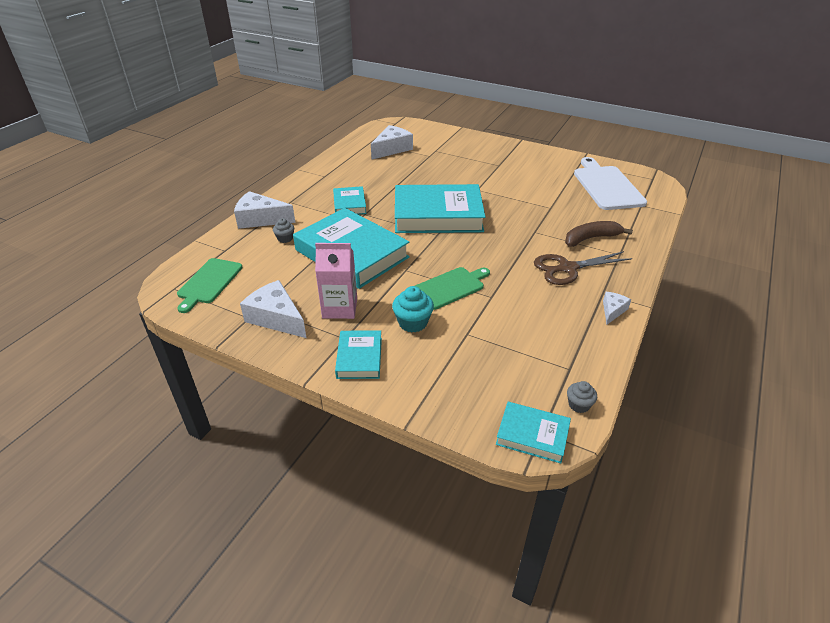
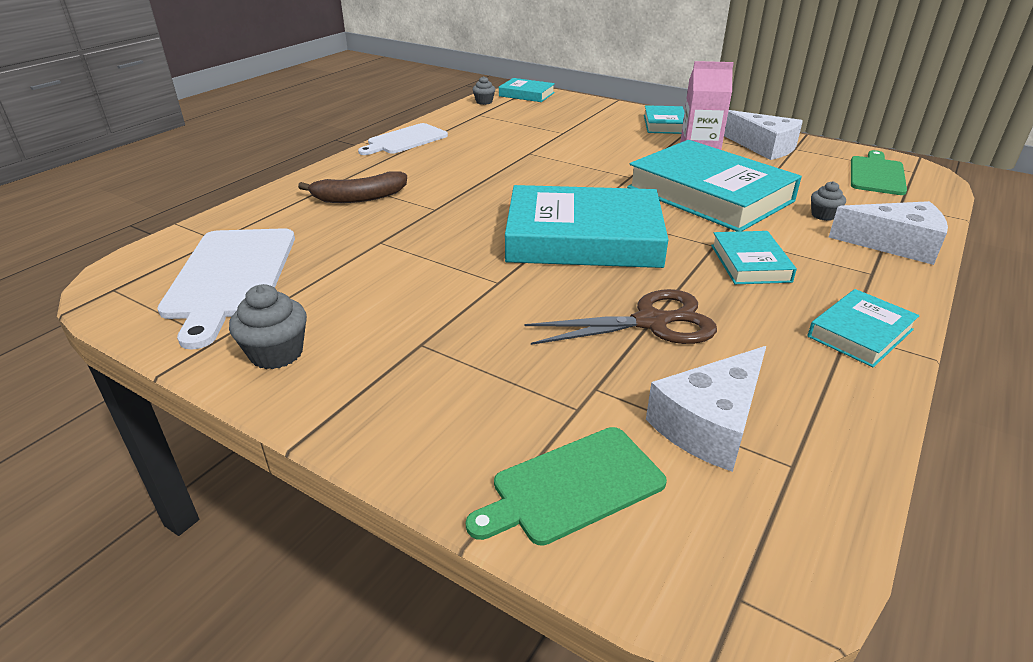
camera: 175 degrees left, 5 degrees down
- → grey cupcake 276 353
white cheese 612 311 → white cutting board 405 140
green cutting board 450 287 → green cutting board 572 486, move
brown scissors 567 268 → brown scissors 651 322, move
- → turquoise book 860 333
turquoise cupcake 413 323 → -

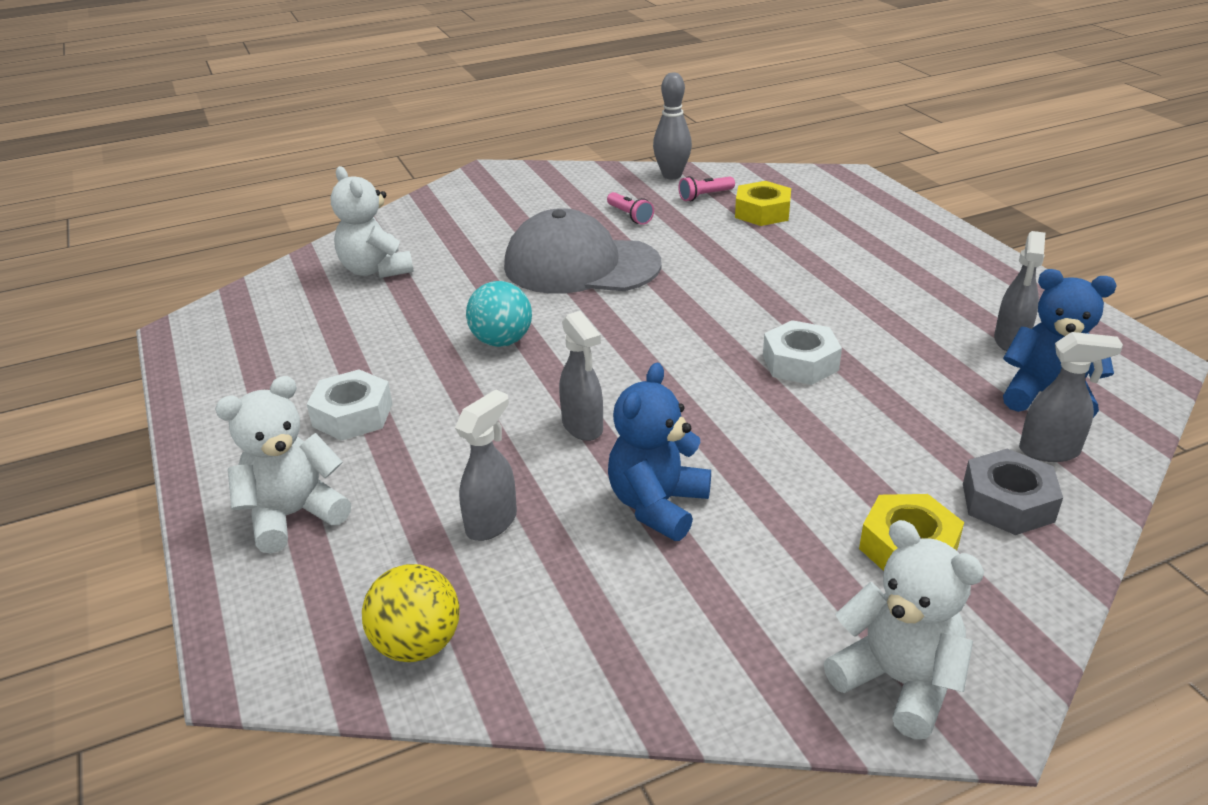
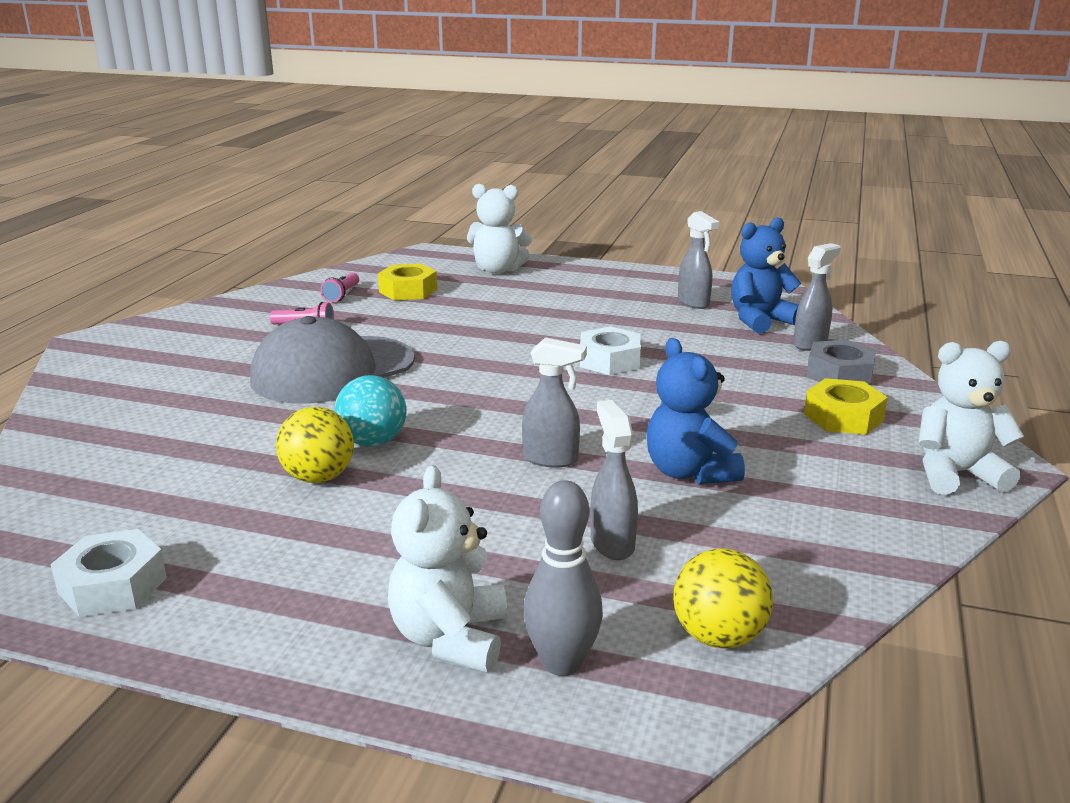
camera: 50 degrees left, 10 degrees down
white nut 352 415 → white nut 112 585, move
- → yellow ball 318 477
white teddy bear 376 270 → white teddy bear 498 270, move
grey bowling pin 672 175 → grey bowling pin 562 663, move

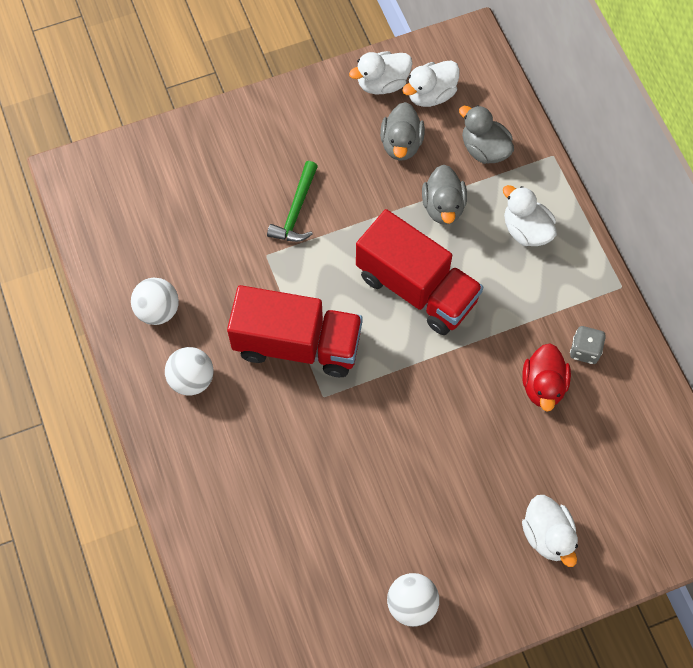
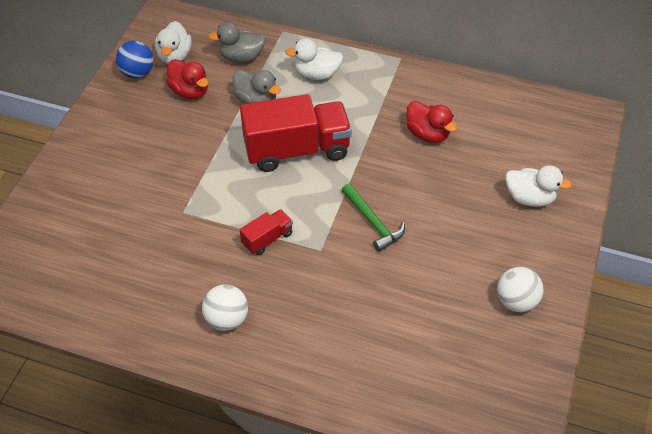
camera: 50 degrees left, 15 degrees down
white duck 382 84 → blue ball 137 73
grey duck 401 144 → red duck 190 91
red truck 297 344 → red truck 267 239, x0.46
green hammer 296 210 → green hammer 373 222, move
white ball 158 310 → -
grey dice 584 350 → -

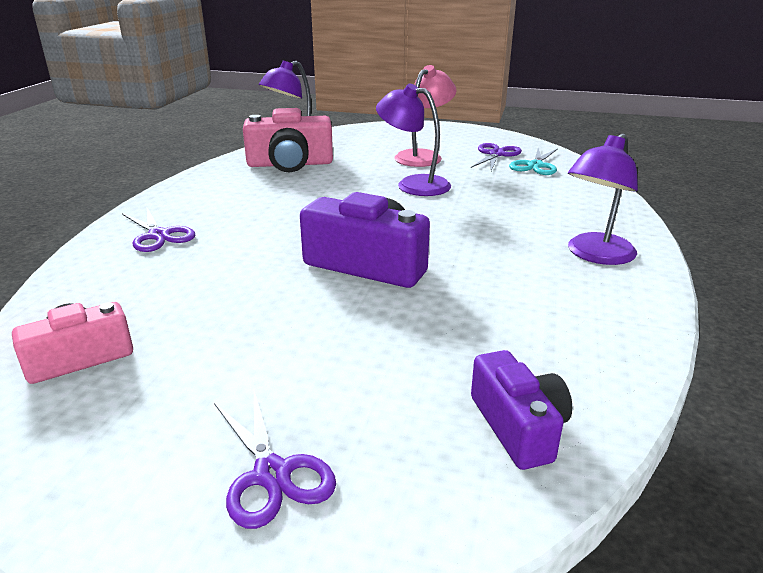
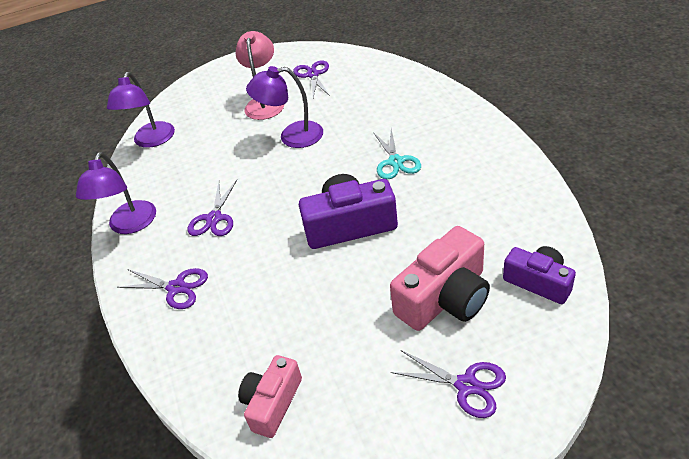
camera: 30 degrees left, 15 degrees up
purple lamp 595 255 → purple lamp 130 225, move
- → purple scissors 214 218
turquoise scissors 535 165 → turquoise scissors 395 162, move
pink camera 290 164 → pink camera 445 298, move

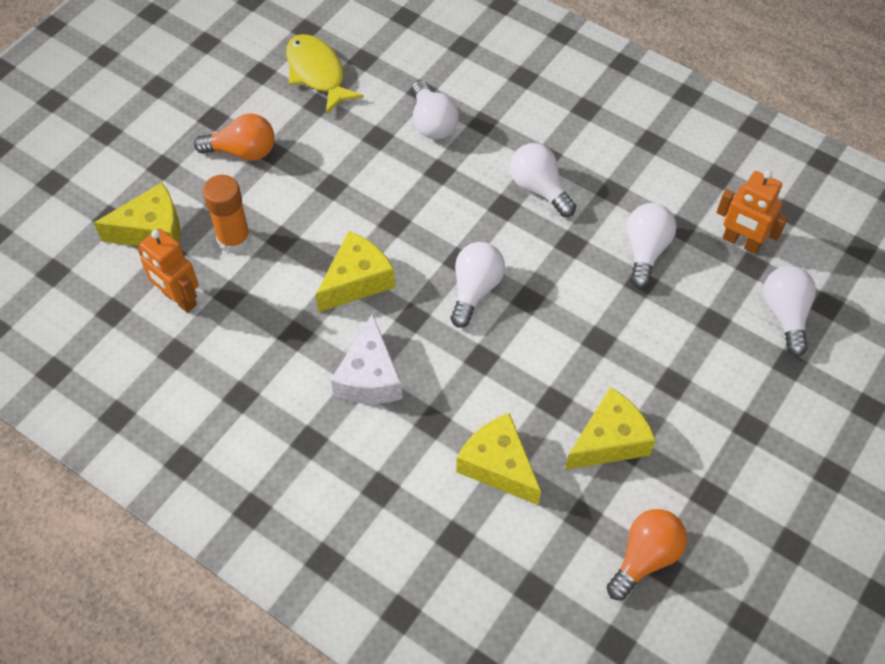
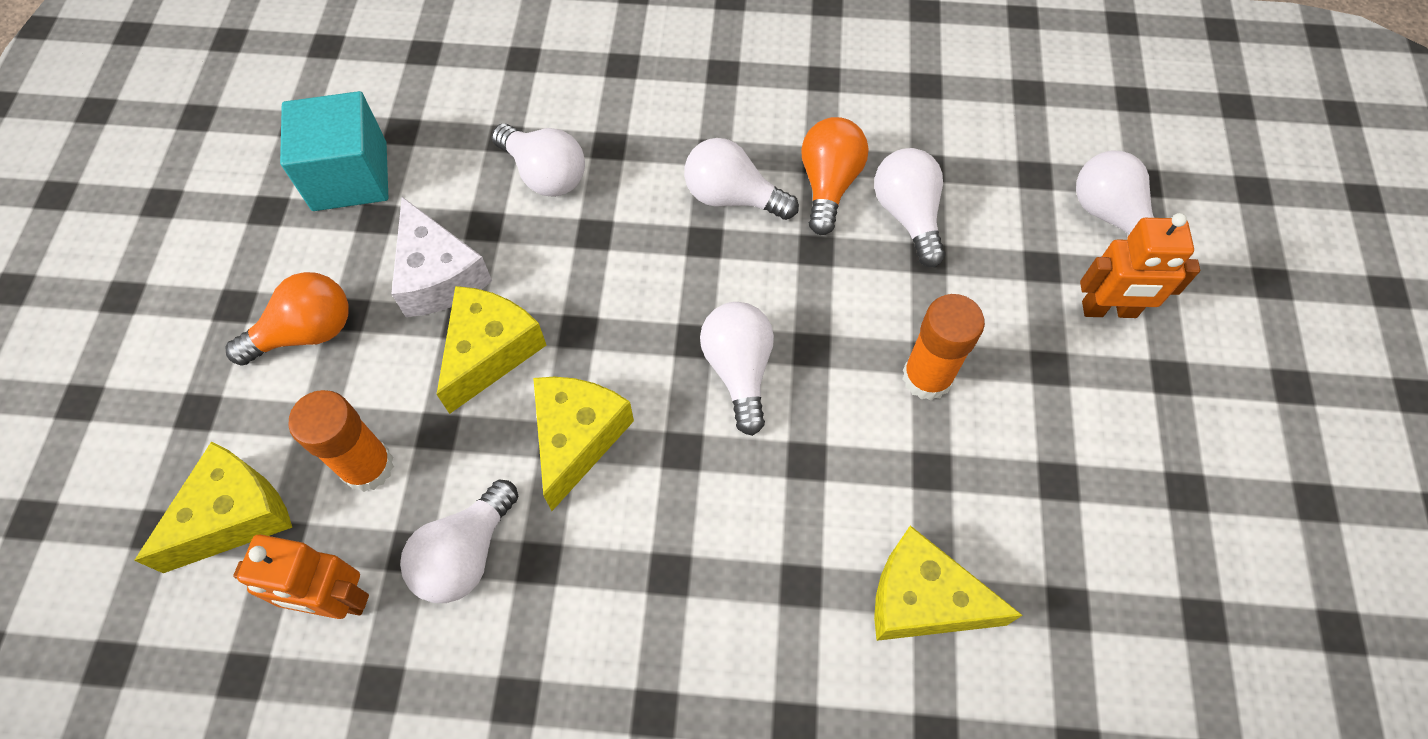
camera: 30 degrees left, 5 degrees up
yellow fish 317 73 → turquoise cube 350 176
white cheese 369 377 → white cheese 438 275, move
- → white light bulb 466 554
yellow cheese 609 441 → yellow cheese 490 352, move
orange light bulb 645 557 → orange light bulb 828 184, move
- → orange glue stick 927 377
orange robot 741 242 → orange robot 1109 310, move

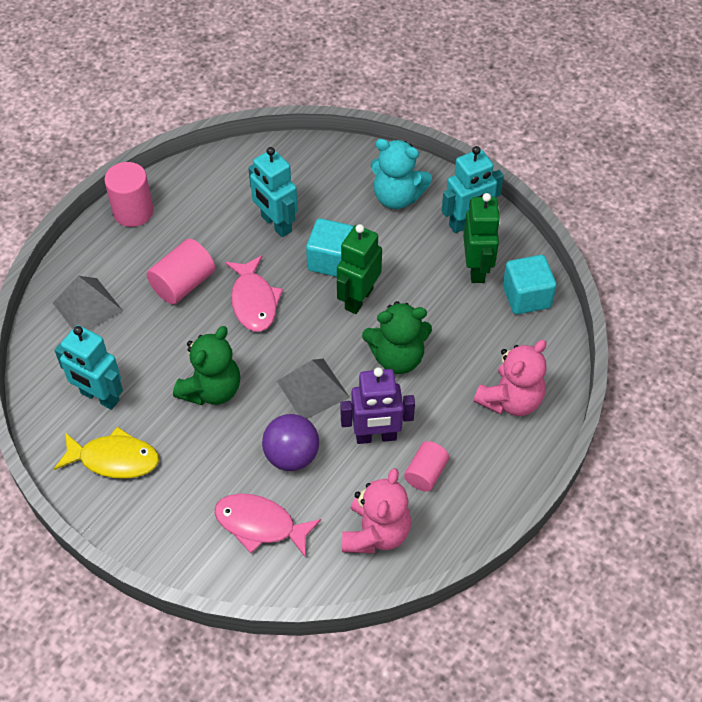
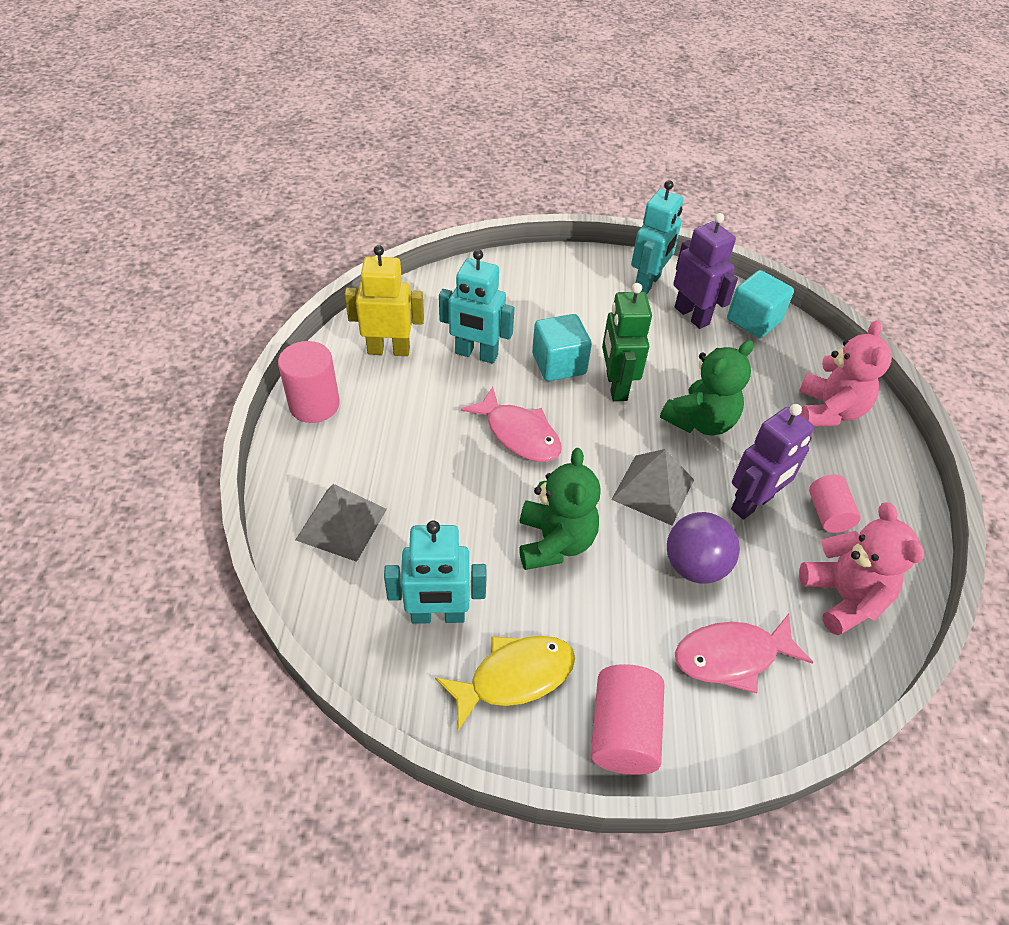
camera: 35 degrees left, 5 degrees down
- → yellow robot 389 350
pink cylinder 183 284 → pink cylinder 623 731, move
green robot 477 268 → purple robot 692 315
turquoise teddy bear 397 197 → -

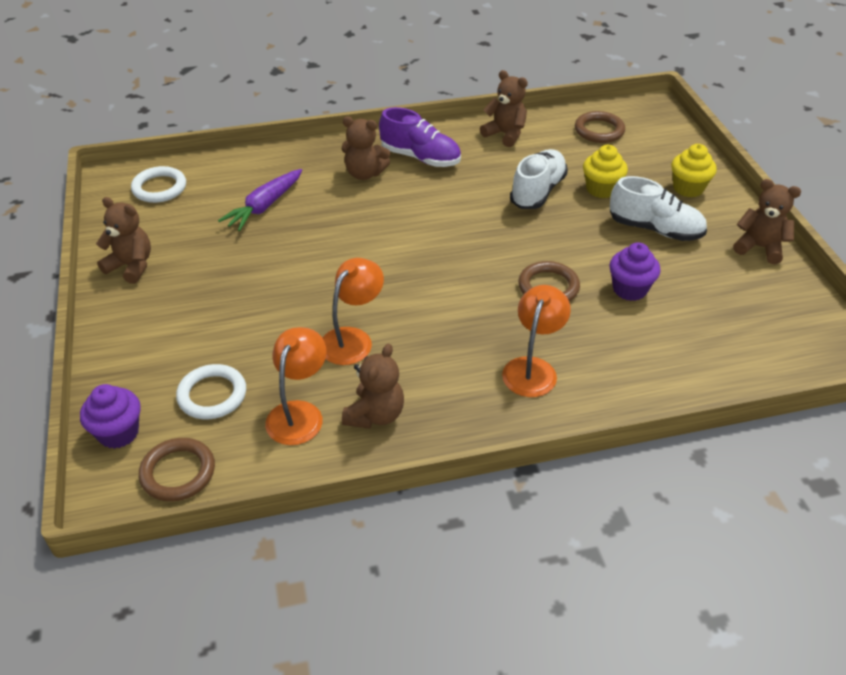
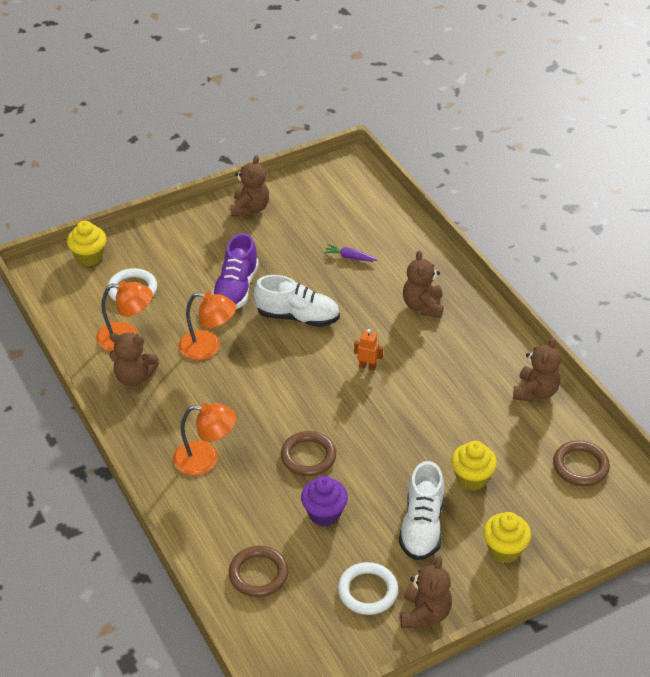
camera: 75 degrees right, 0 degrees up
purple cupcake 118 433 → yellow cupcake 89 257
purple shoe 420 158 → purple shoe 236 289, move
brown ring 178 472 → brown ring 258 574, move
white shoe 538 191 → white shoe 297 317, move
purple carrot 264 206 → purple carrot 349 257, x0.56
white ring 159 188 → white ring 367 591, move
- → orange robot 367 366

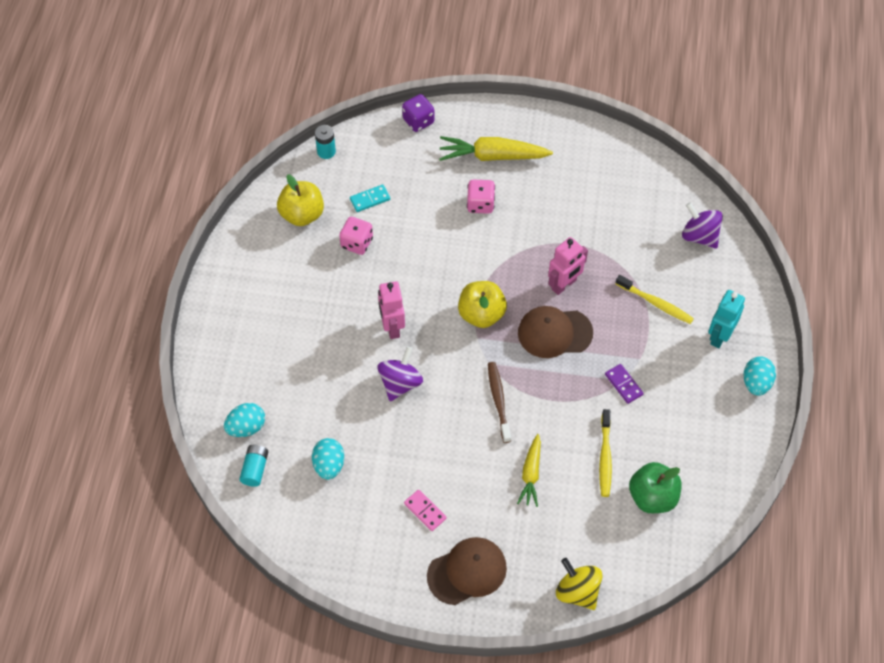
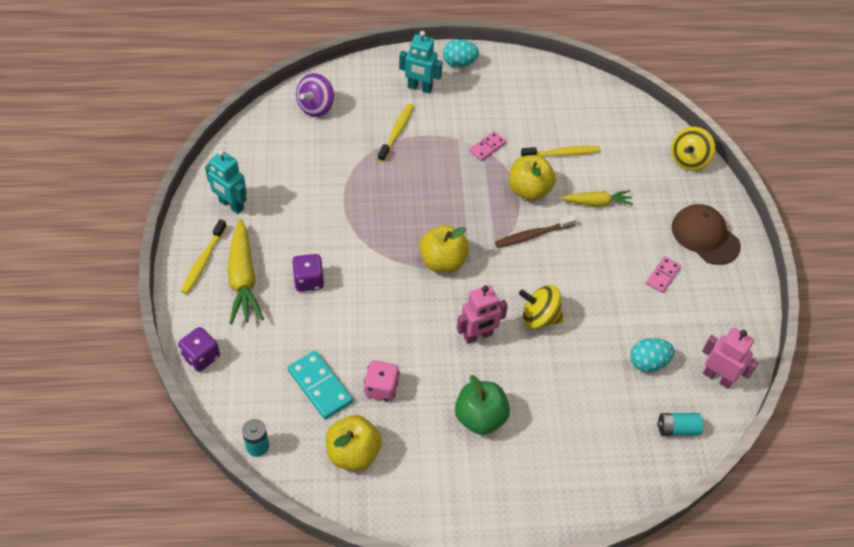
camera: 105 degrees left, 5 degrees down
- → yellow toothbrush 203 261
- → turquoise robot 231 205
turquoise domino 370 199 → turquoise domino 320 386, x1.61
pink dice 480 204 → purple dice 309 281
green apple 652 497 → green apple 480 417, move
purple domino 623 384 → pink domino 487 147
- → yellow apple 529 190
purple spinning top 400 383 → yellow spinning top 539 317
pink robot 564 285 → pink robot 717 377, move
turquoise egg 246 427 → -
brown cap 554 333 → -

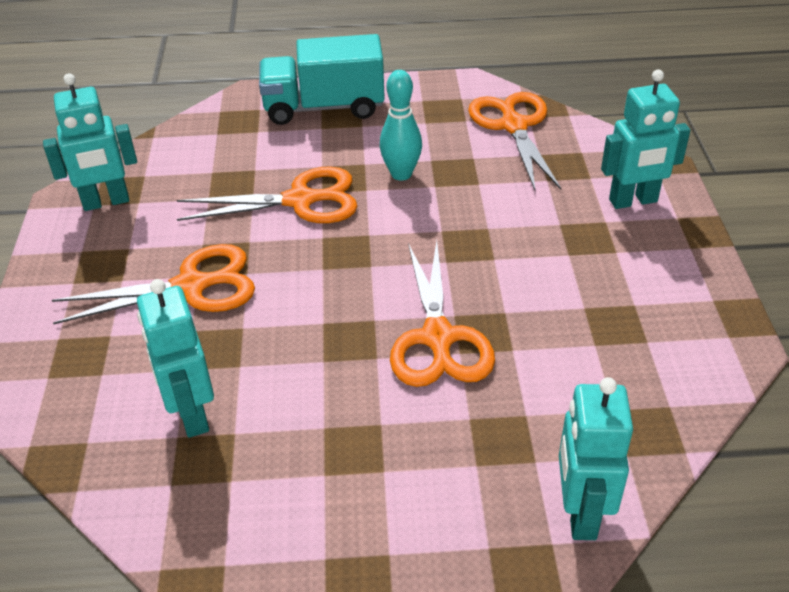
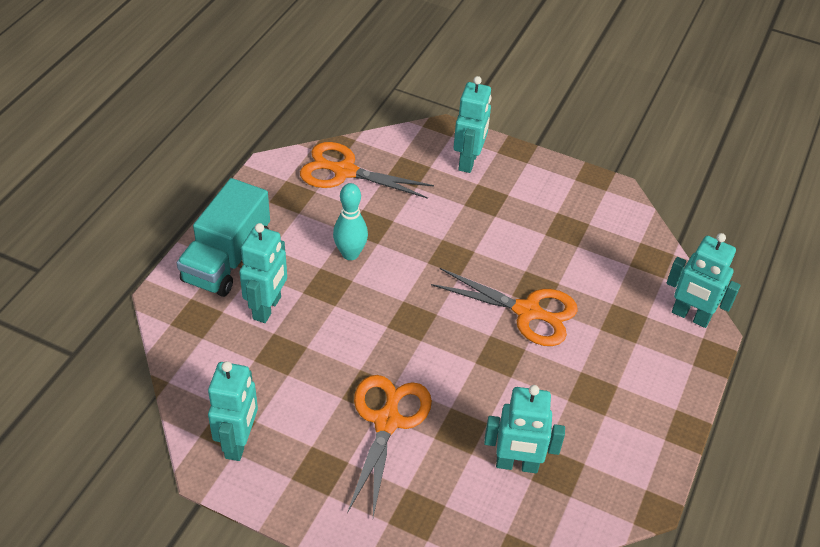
camera: 65 degrees left, 5 degrees up
- → turquoise robot 267 308
orange scissors 300 200 → -

